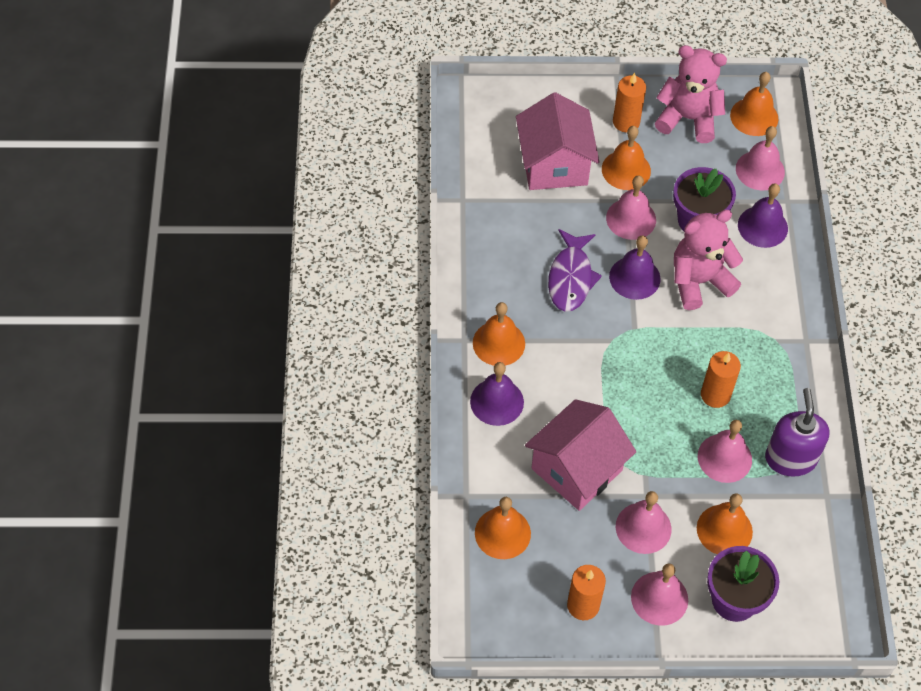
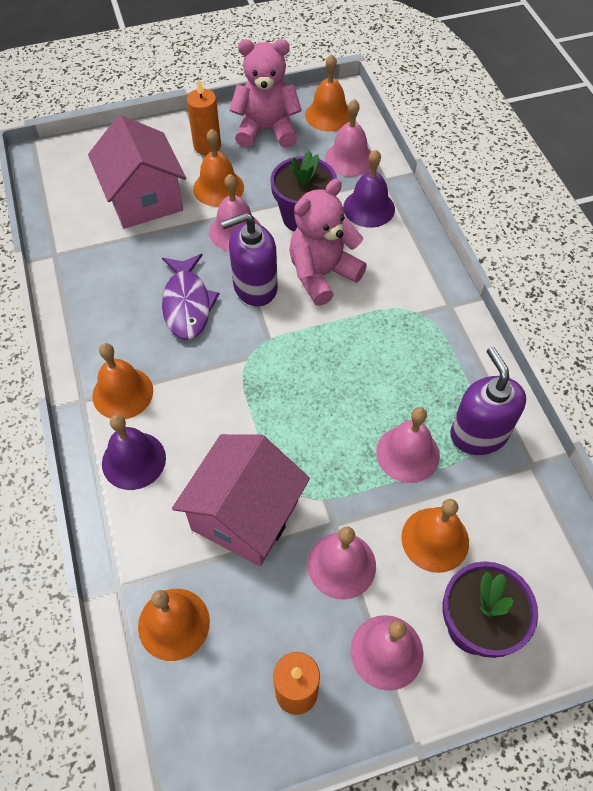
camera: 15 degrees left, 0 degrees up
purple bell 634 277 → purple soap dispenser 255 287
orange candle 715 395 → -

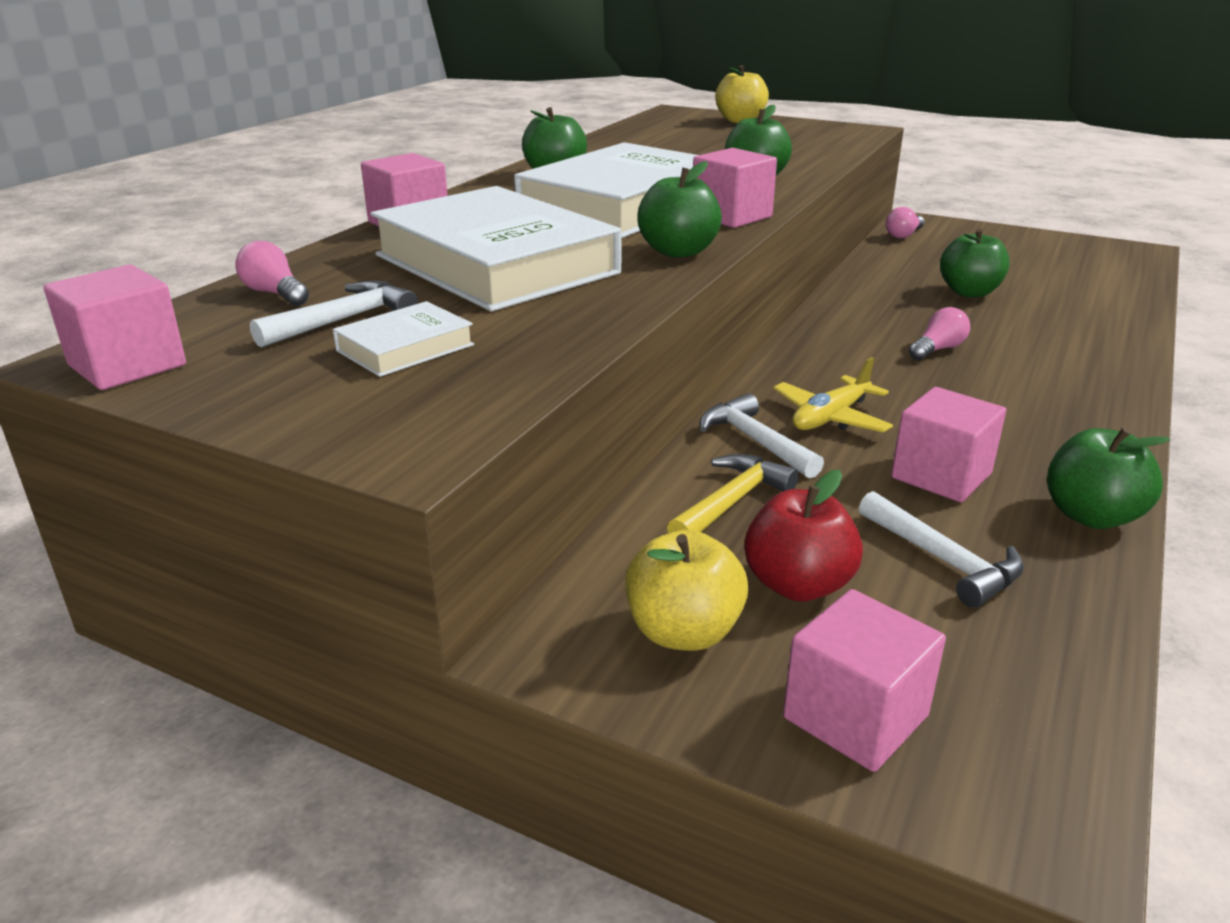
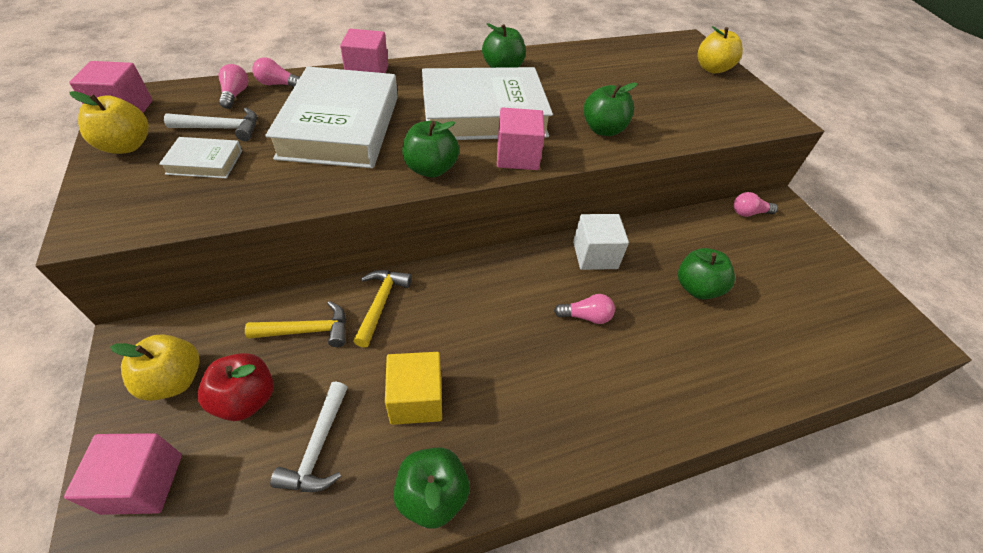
camera: 40 degrees right, 20 degrees up
- → yellow apple 126 146
- → pink light bulb 278 84
white hammer 754 441 → yellow hammer 381 303
pink cube 941 476 → yellow cube 416 399
- → white cube 595 255
yellow plane 830 418 → -

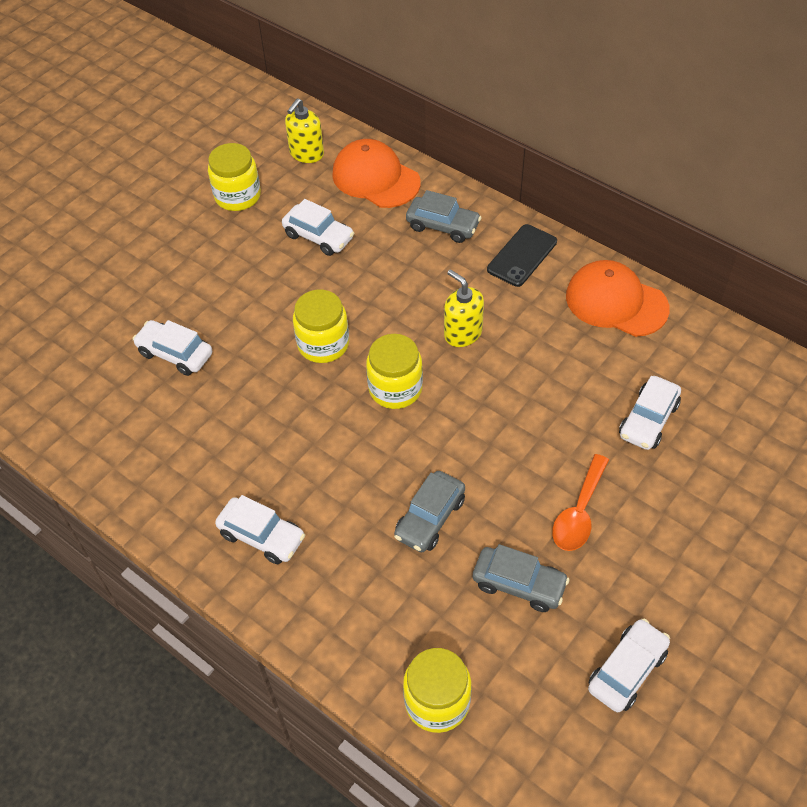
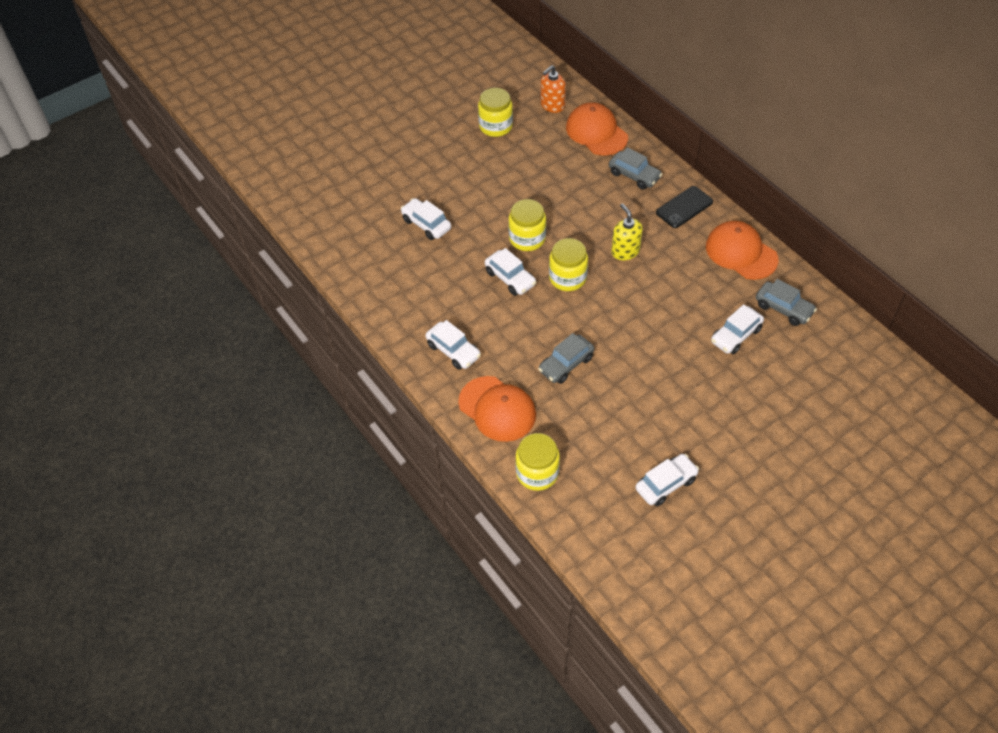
camera: 15 degrees right, 0 degrees up
- → orange cap 497 409
white car 319 236 → white car 510 278, move
yellow soap dispenser 306 153 → orange soap dispenser 552 105
grey car 519 584 → grey car 783 308, move
orange spoon 579 512 → -

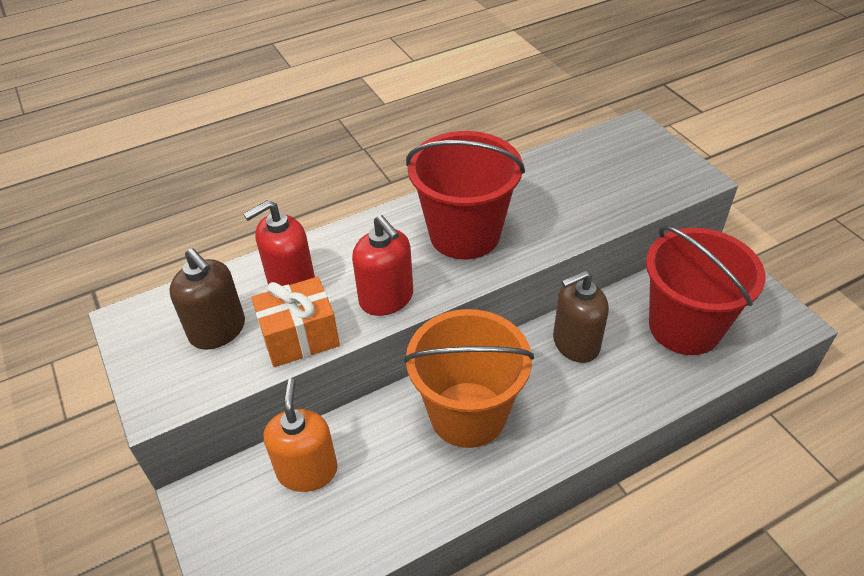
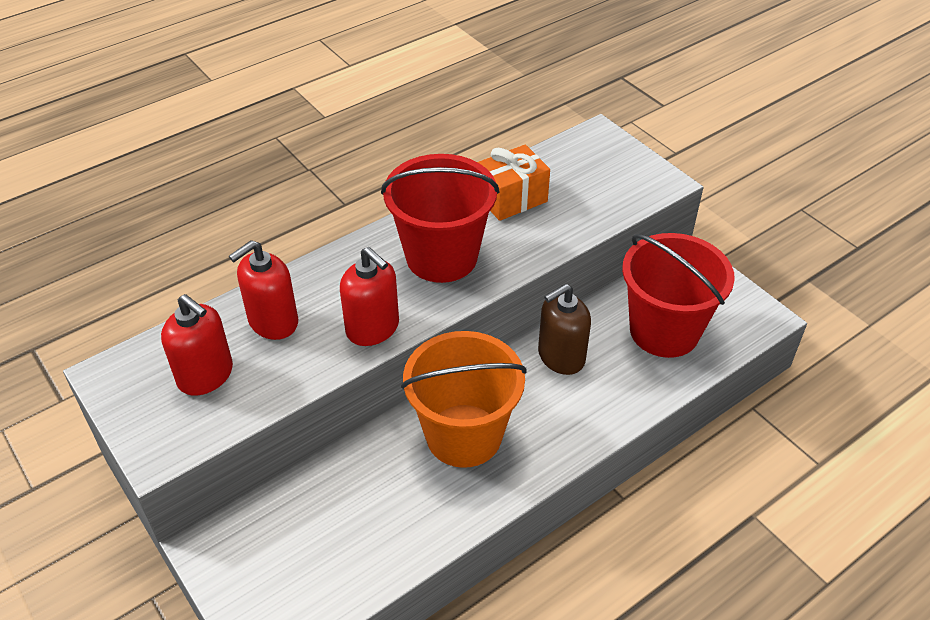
camera: 10 degrees left, 0 degrees up
brown soap dispenser 218 330 → red soap dispenser 206 375
orange gift 300 337 → orange gift 511 198, move
orange soap dispenser 307 470 → -

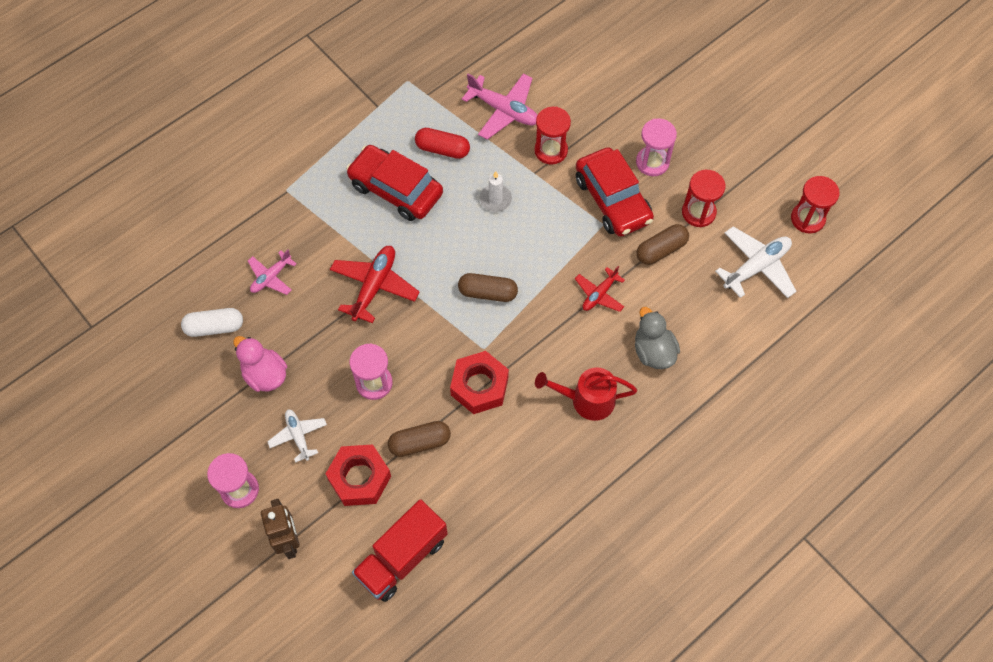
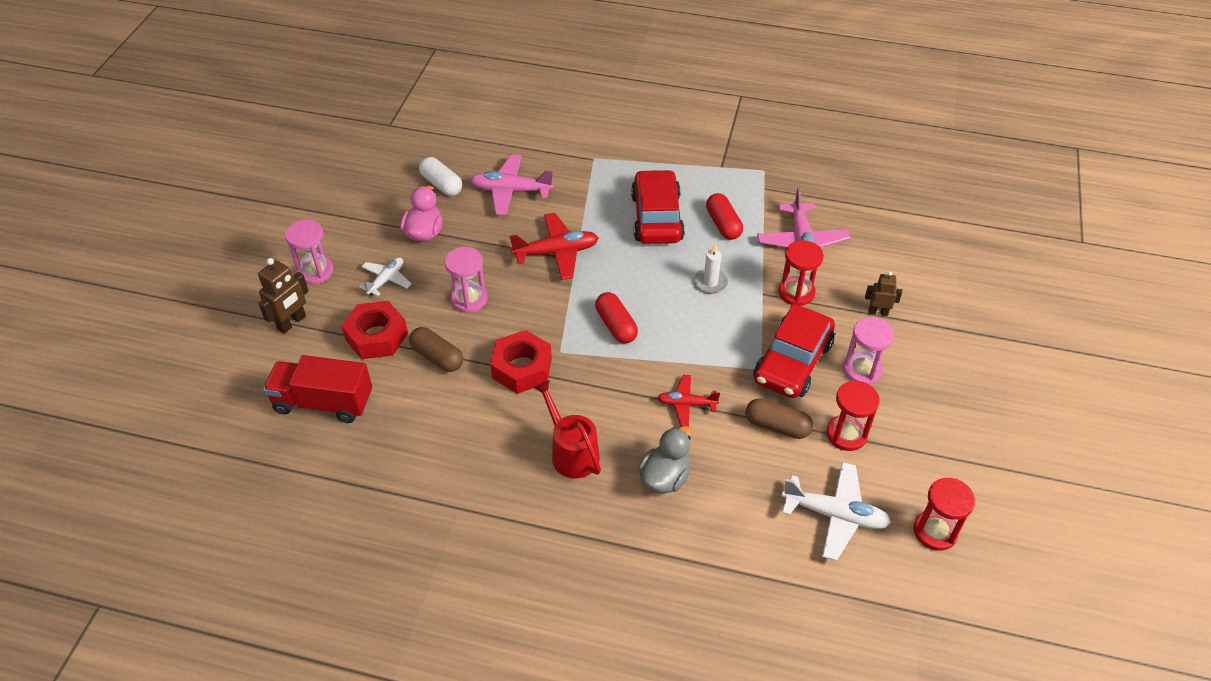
camera: 55 degrees right, 15 degrees down
pink plane 271 277 → pink plane 511 191, x1.63
brown capsule 488 293 → red capsule 616 325
- → brown robot 878 312

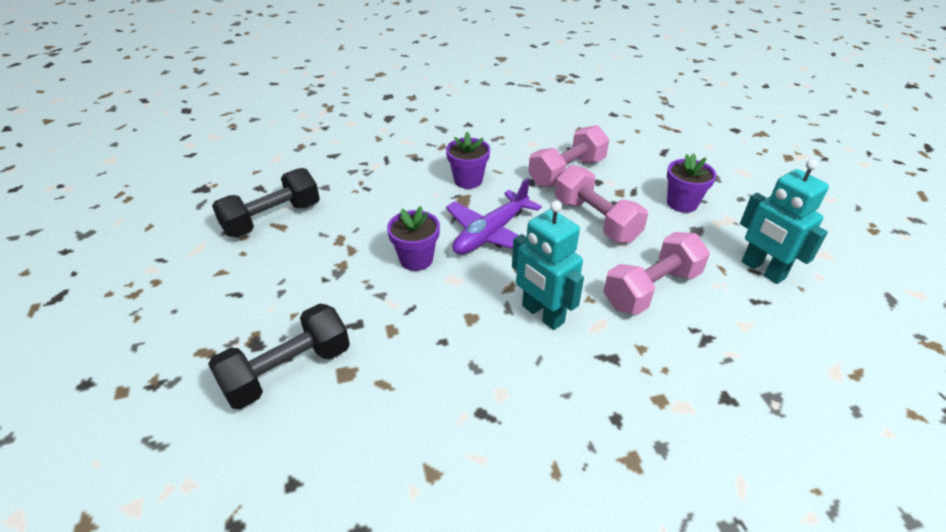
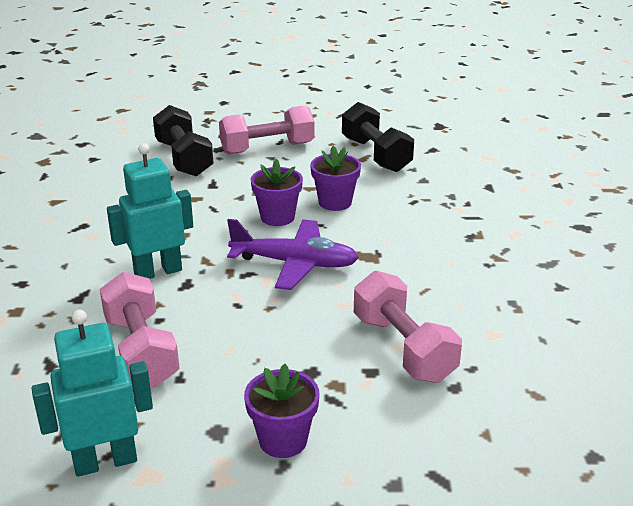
camera: 105 degrees right, 10 degrees down
pink dumbbell 596 220 → pink dumbbell 267 148, move
purple plane 491 234 → purple plane 295 264, 135 degrees clockwise
purple flower pot 468 180 → purple flower pot 335 202, move

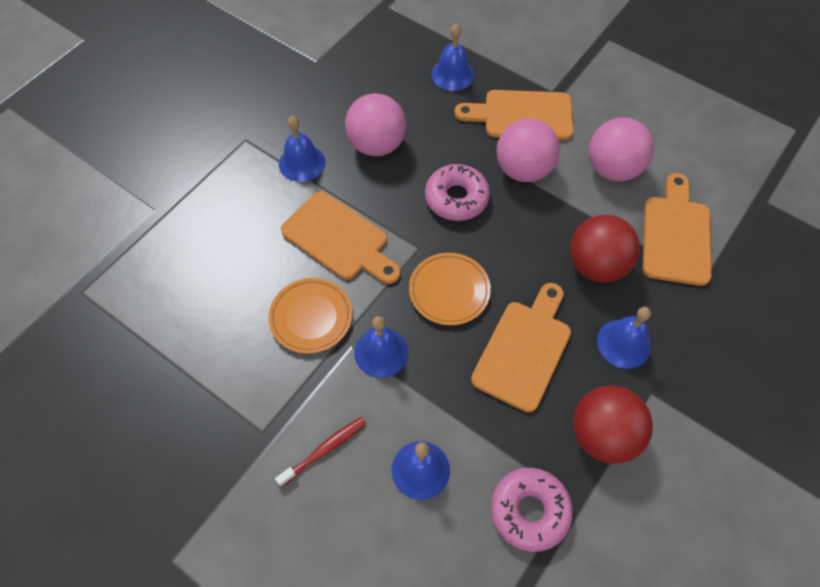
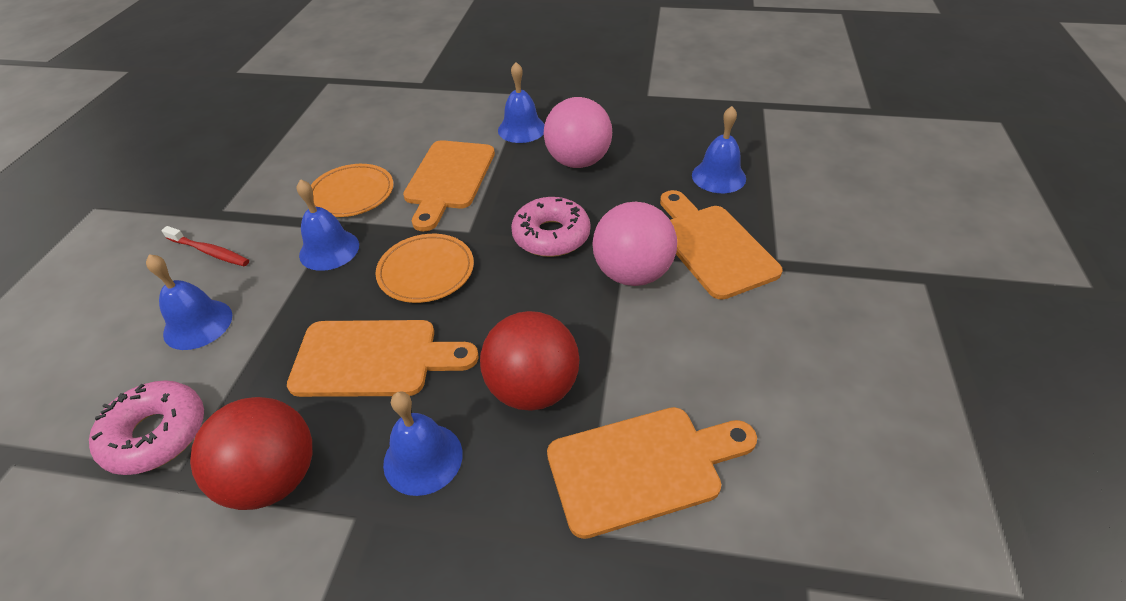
camera: 65 degrees right, 15 degrees down
pink ball 612 169 → -

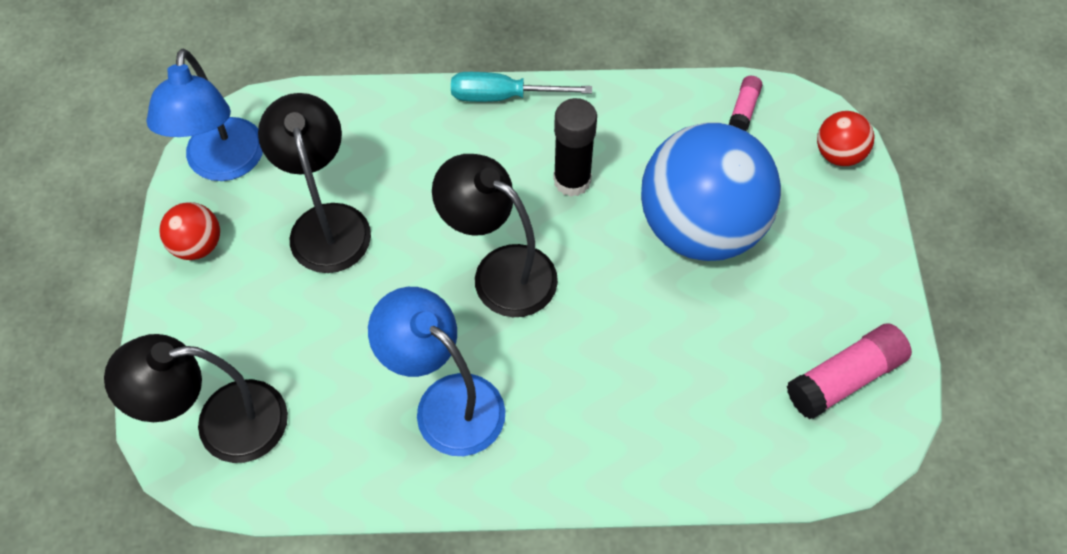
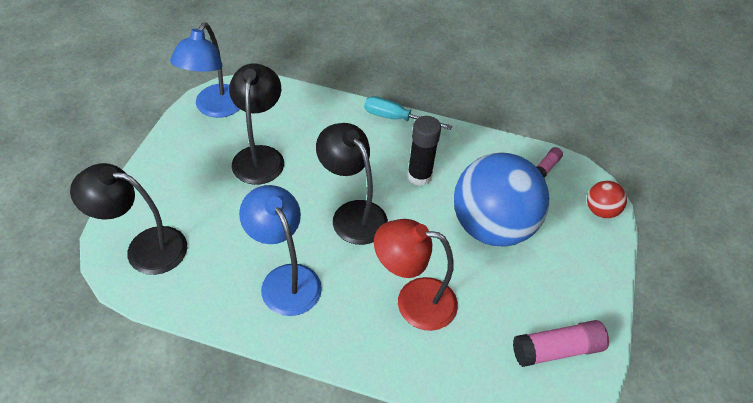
camera: 15 degrees right, 10 degrees down
- → red lamp 413 301
red ball 198 245 → -

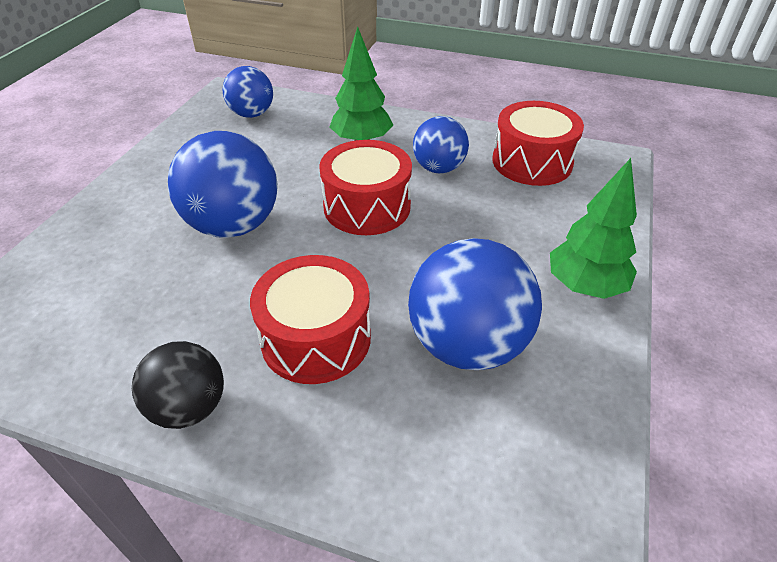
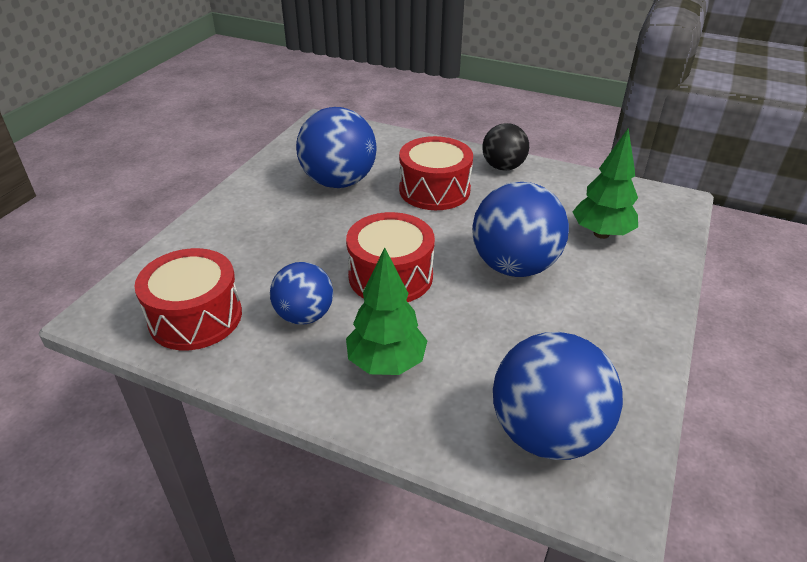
camera: 175 degrees left, 5 degrees down
blue ball 252 114 → blue ball 546 433, x1.63
green tree 584 286 → green tree 601 234, move

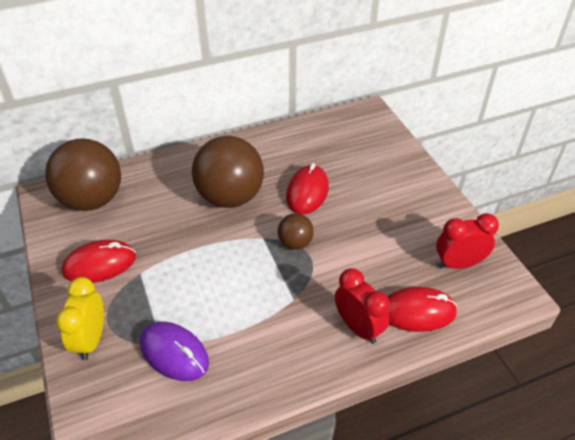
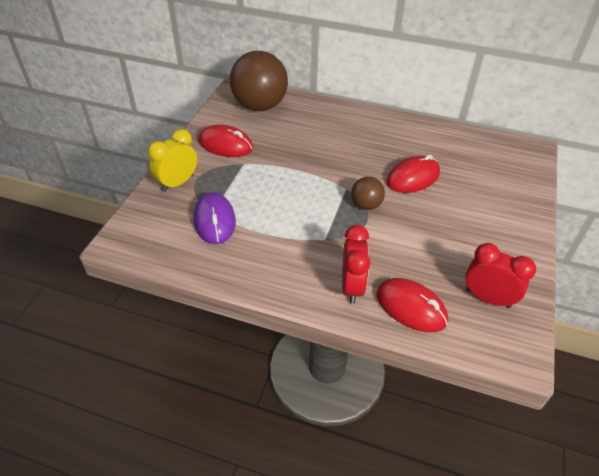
camera: 40 degrees right, 0 degrees up
brown ball 230 197 → -

